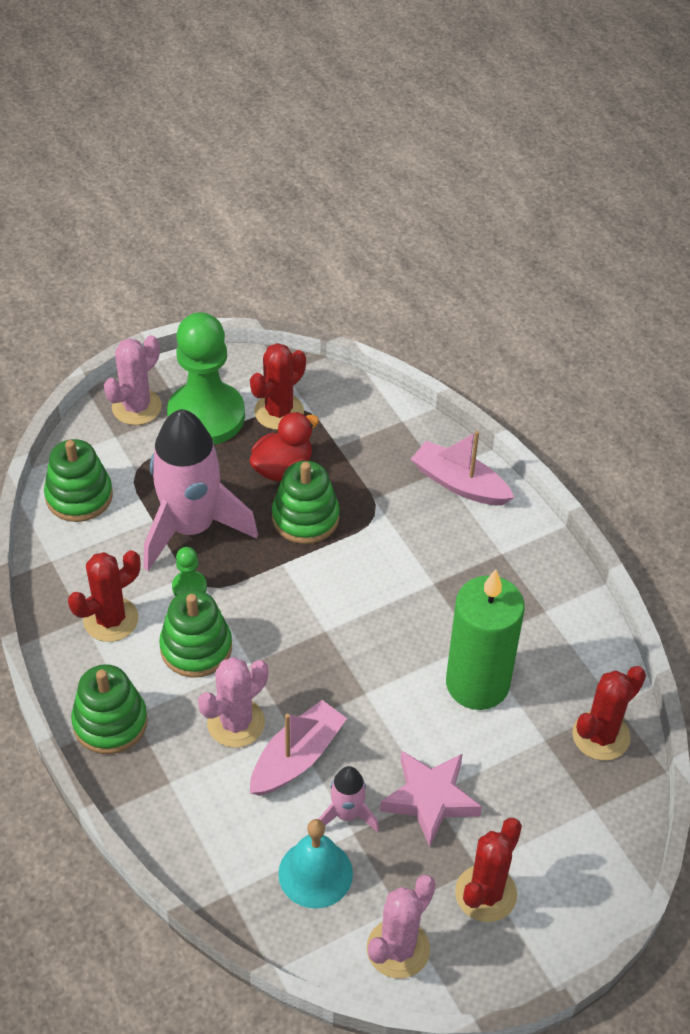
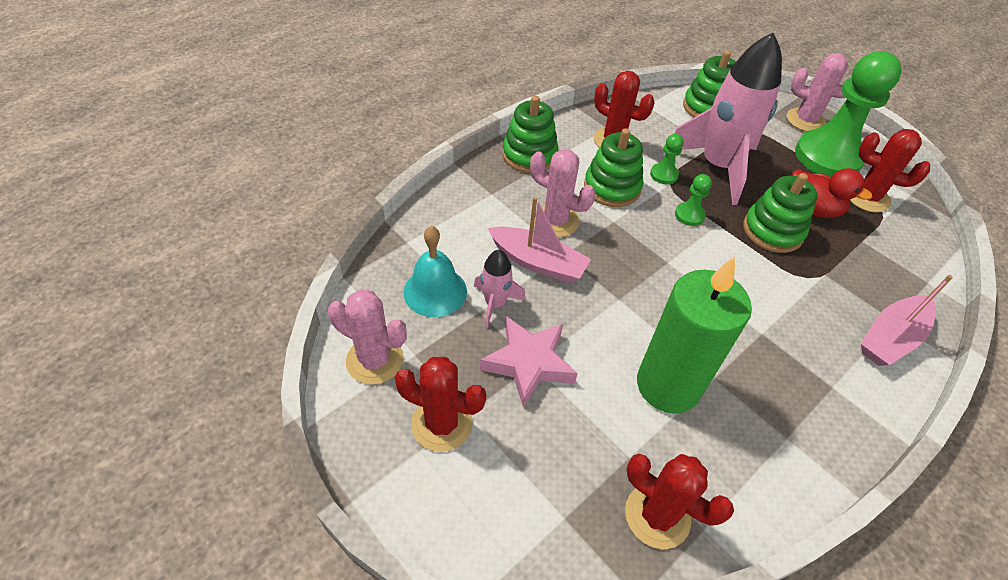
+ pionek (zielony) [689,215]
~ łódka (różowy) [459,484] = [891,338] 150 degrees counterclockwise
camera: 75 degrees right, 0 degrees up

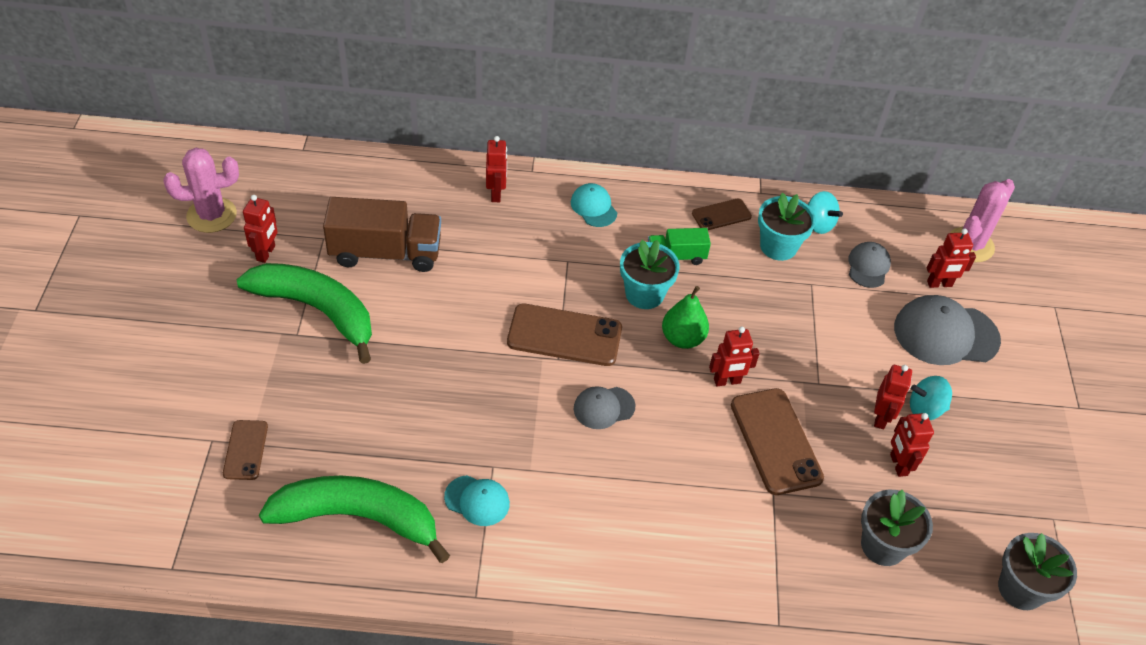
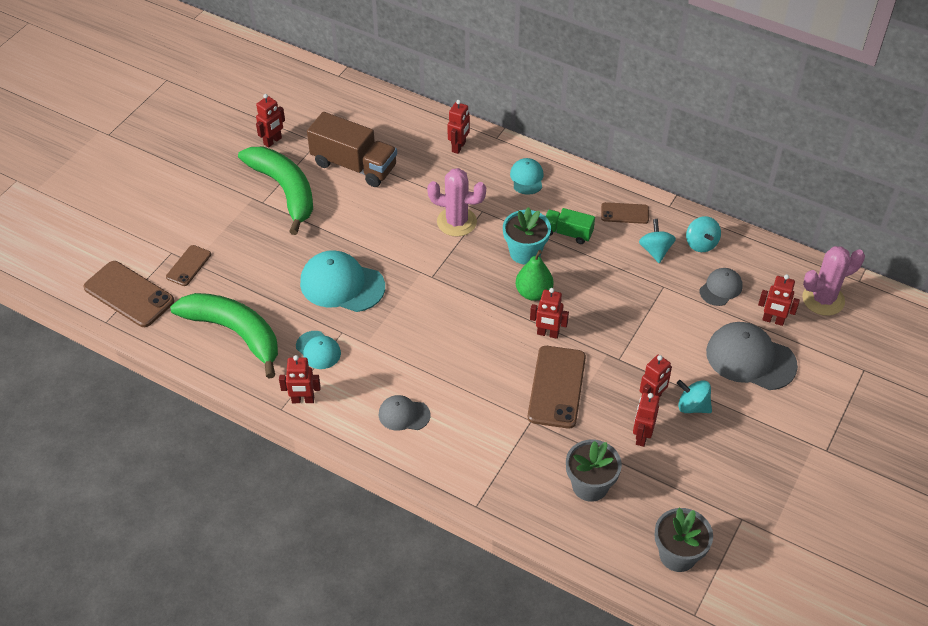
+ robot (czerwony) [303,400]
+ czapka (turkusowy) [342,284]
~ kaktus (różowy) [211,215] to [456,222]
~ telefon (brązowy) [564,335] to [129,294]
~ czapka (szary) [603,407] to [404,415]
~ doniczka (turkusowy) [778,246] to bączek (turkusowy) [655,250]
camera: 30 degrees right, 0 degrees up

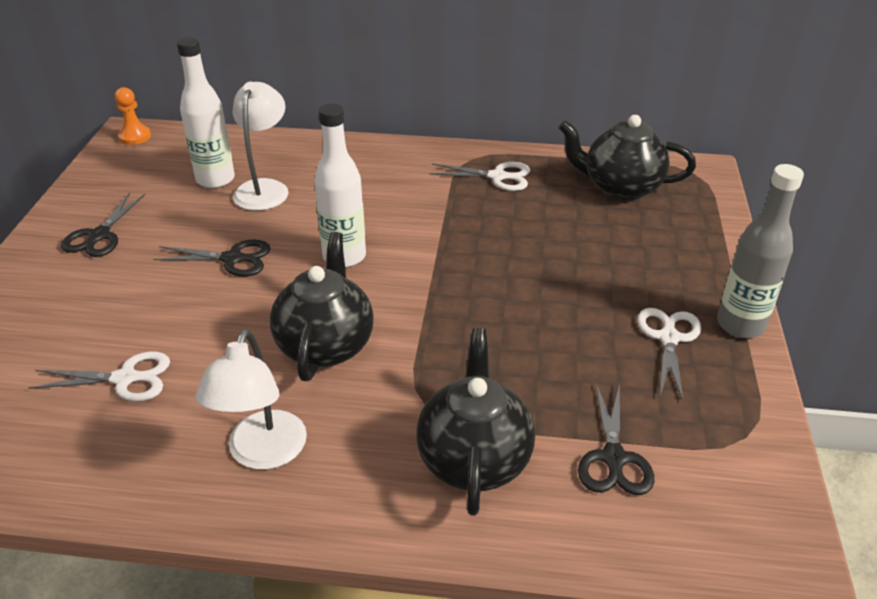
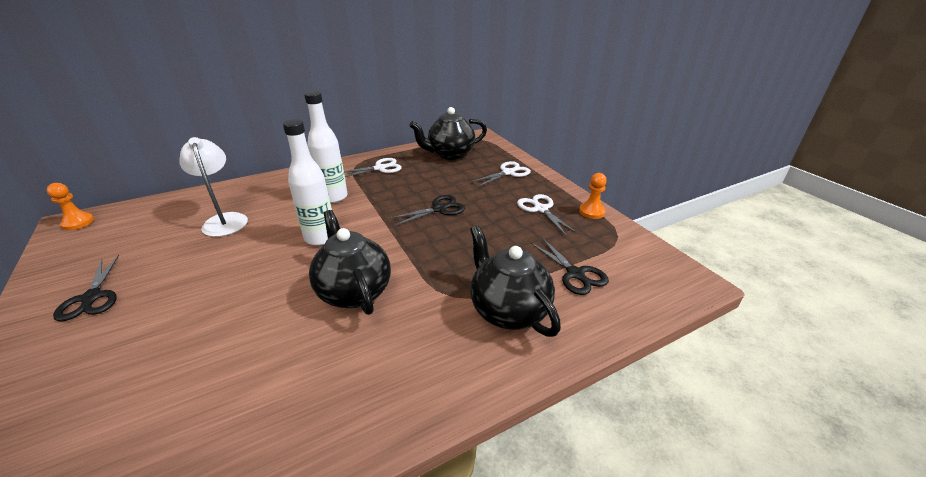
- lampka (biały) [263,453]
- butelka (szary) [740,325]
+ pionek (pomarańczowy) [591,212]
~ nożyczki (biały) [126,378] to [508,172]
~ nożyczki (czarny) [233,259] to [439,209]
~ butelka (biały) [215,180] to [334,197]
camera: 35 degrees left, 5 degrees down

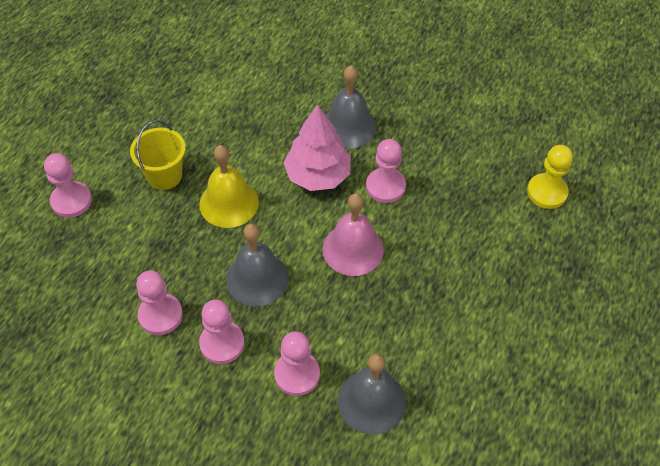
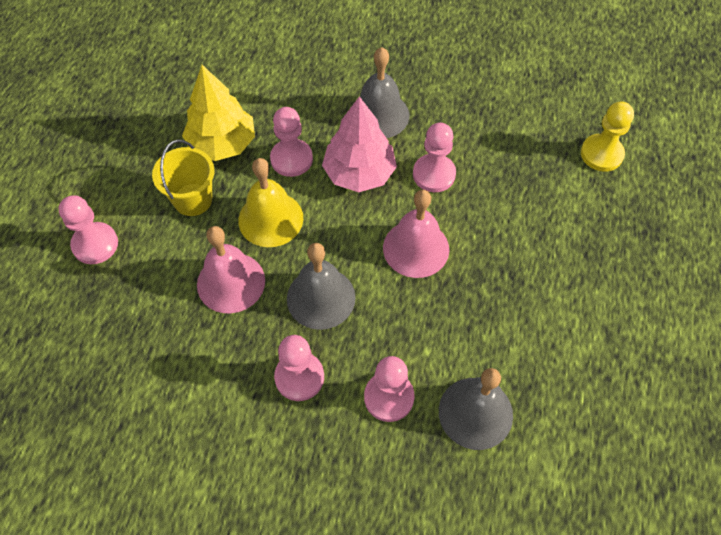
+ drzewko (żółty) [222,143]
+ dzwonek (różowy) [231,282]
~ pionek (różowy) [160,315] to [291,159]
camera: 10 degrees left, 5 degrees up

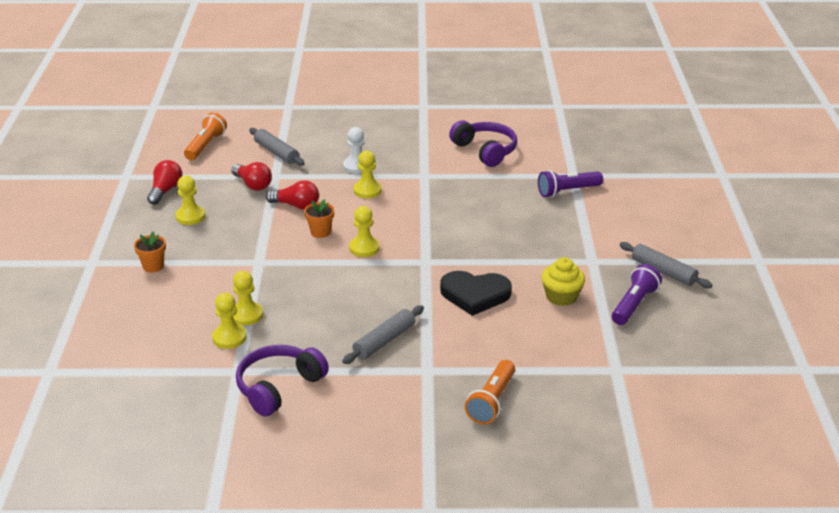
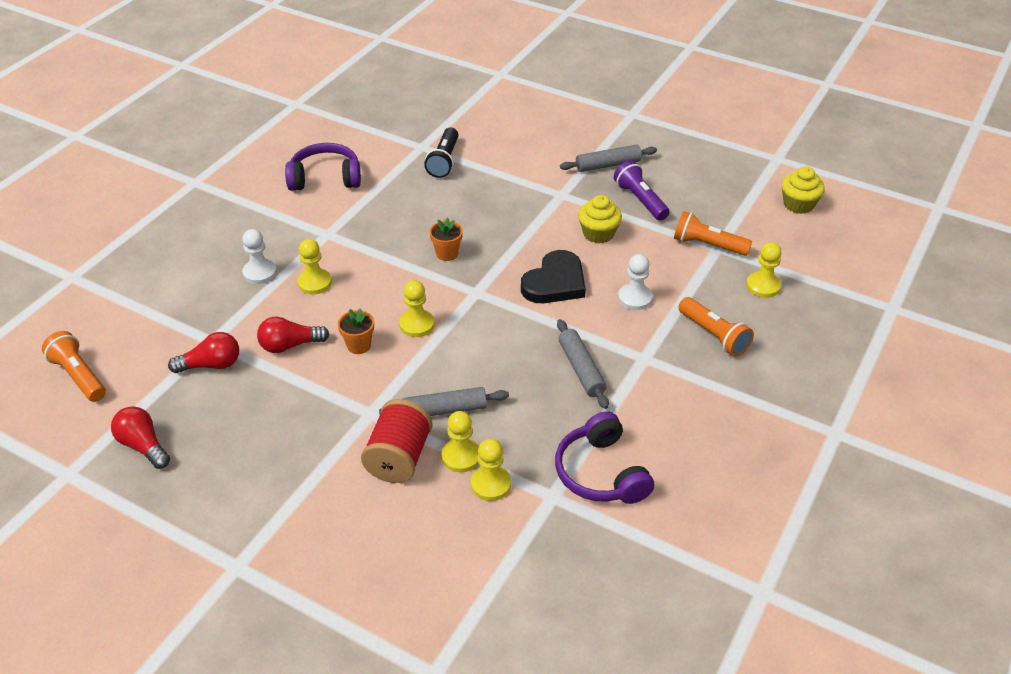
+ szpulka (czerwony) [399,458]
+ pionek (biały) [635,298]
+ latarka (pomarańczowy) [707,245]
+ muffinka (żółty) [798,204]
~ doniczka (pomarańczowy) [153,266] to [447,254]
~ pionek (żółty) [190,217] to [763,286]
~ wałek do ciasta (szary) [276,152] to [444,410]
~ latarka (fioletowy) [567,191] to latarka (czarny) [444,161]
~ żarówka (czerwony) [296,205] = [290,345] 150 degrees counterclockwise
camera: 60 degrees left, 10 degrees up

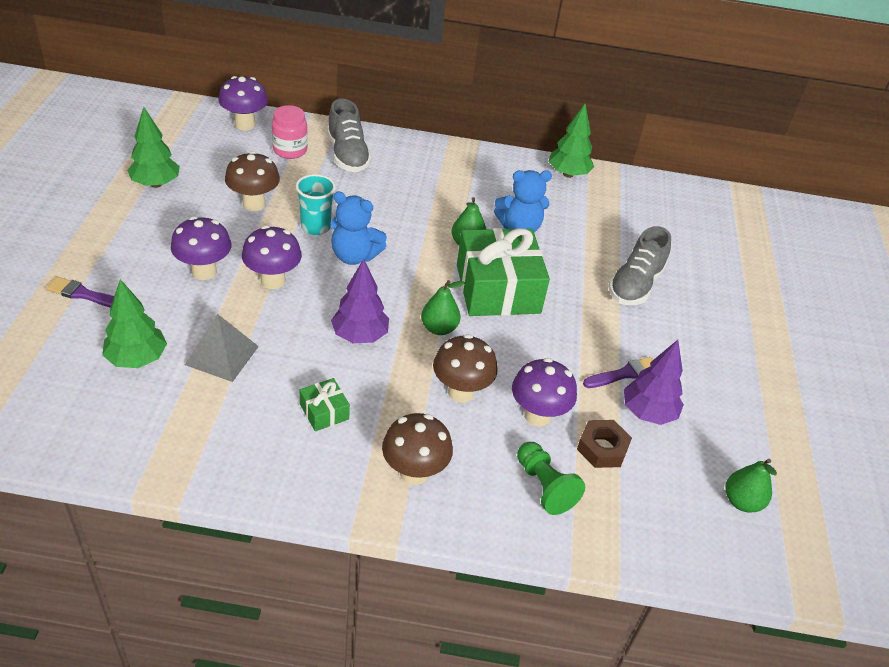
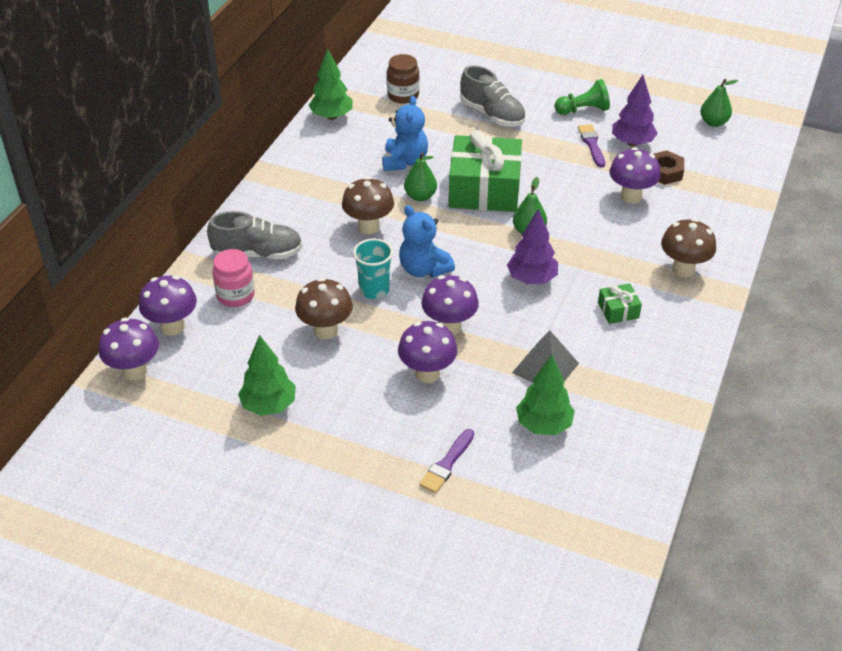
+ grzyb (fioletowy) [134,371]
+ słoik (brązowy) [403,96]
~ grzyb (brązowy) [461,392] to [368,227]
~ pionek (zielony) [544,486] to [583,110]
~ miś (niebieski) [354,256] = [423,269] 105 degrees clockwise
camera: 70 degrees left, 0 degrees up

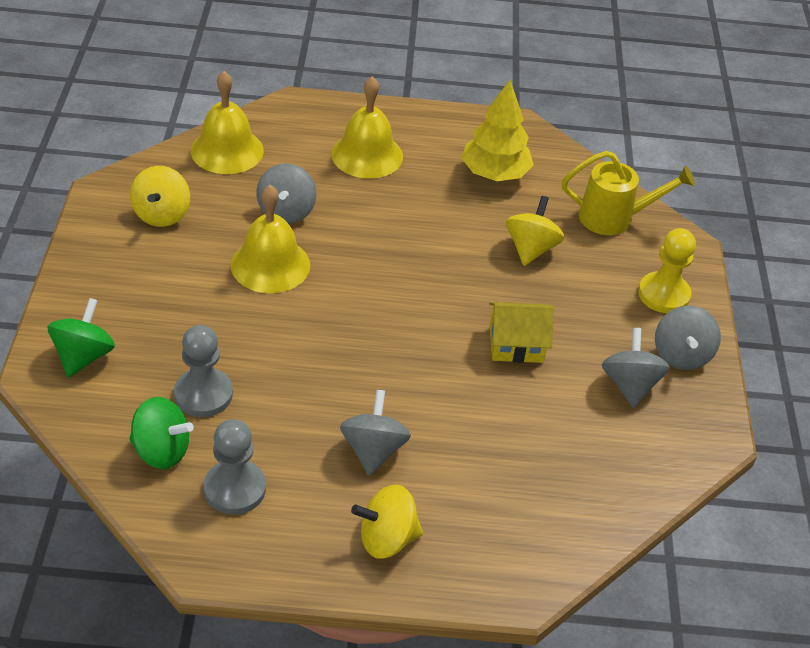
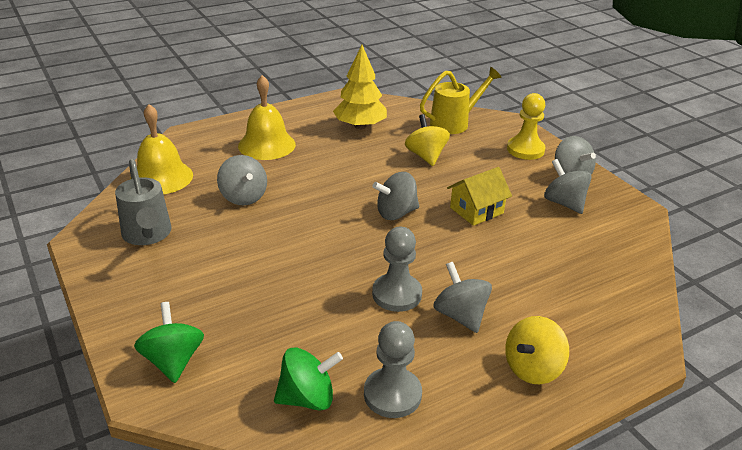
- dzwonek (żółty) [270,265]
+ bączek (szary) [396,213]
~ pionek (szary) [203,394] to [397,294]
~ bączek (żółty) [162,214] to konewka (szary) [148,235]
camera: 30 degrees left, 10 degrees down

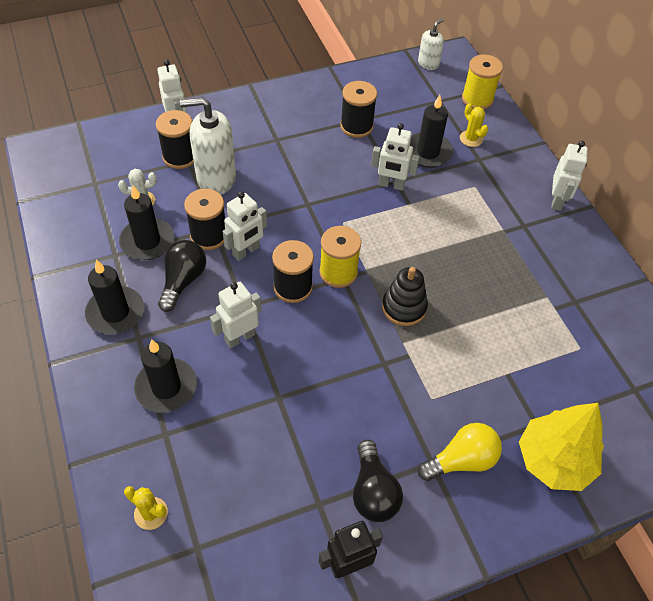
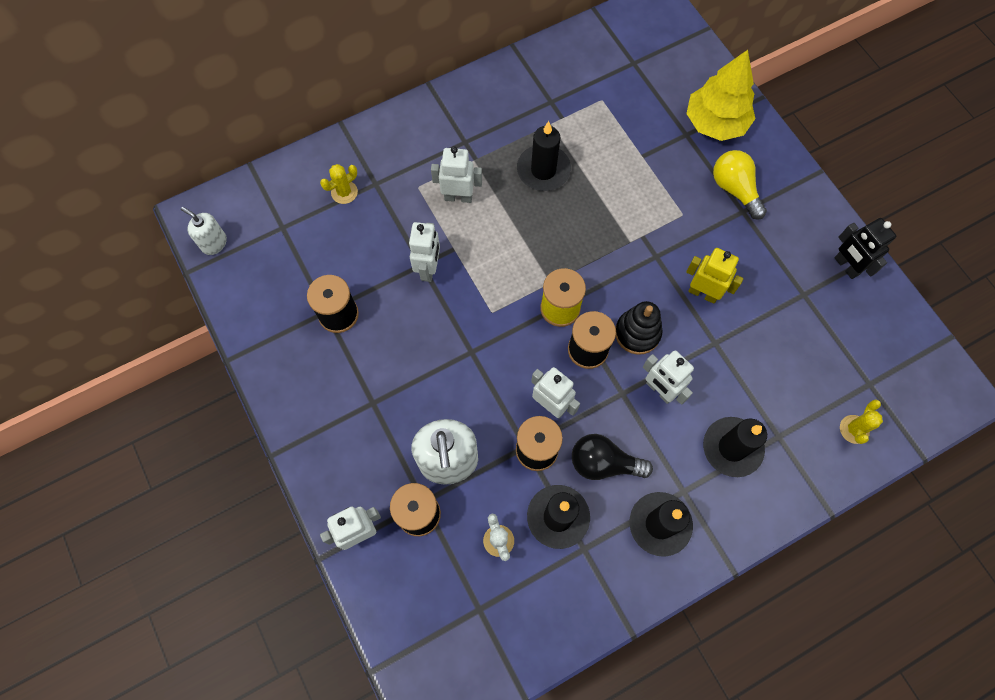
- żarówka (czarny) [373,491]
- szpulka (żółty) [477,99]
+ robot (żółty) [703,293]
~ zabawka nakładanka (czarny) [404,307] to [637,333]
~ świeca (czarny) [428,152] to [543,170]
~ robot (biały) [557,201] to [458,197]
camera: 95 degrees left, 15 degrees up

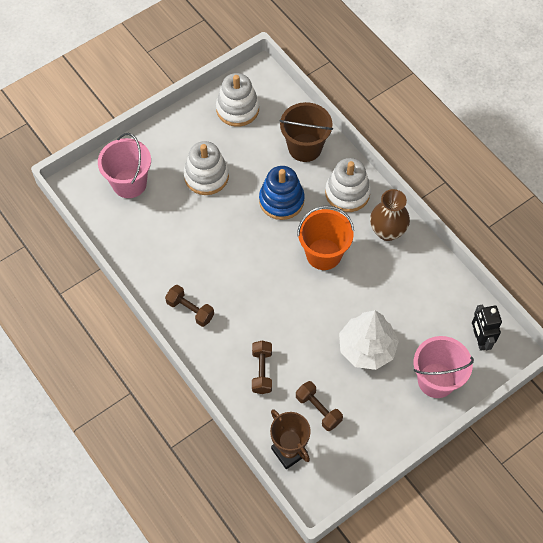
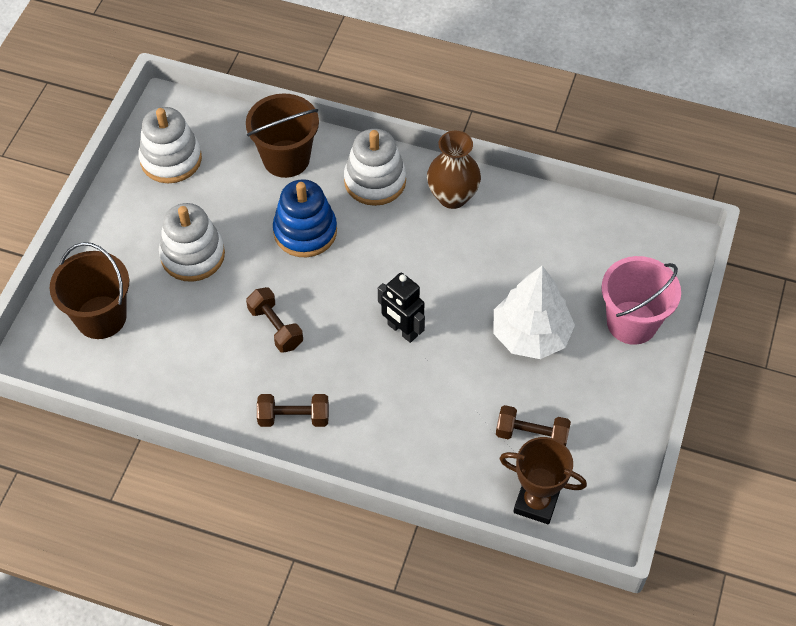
- wiadro (pomarańczowy) [323,254]
~ hantel (brązowy) [262,371] to [275,327]
~ robot (czarny) [480,339] to [402,330]
~ wiadro (różowy) [129,183] to wiadro (brązowy) [101,317]
camera: 35 degrees left, 5 degrees down

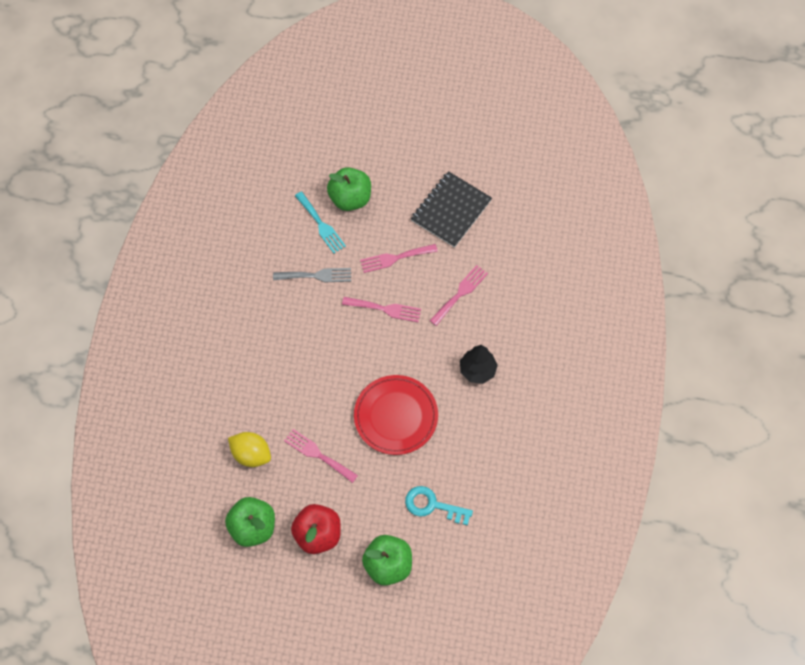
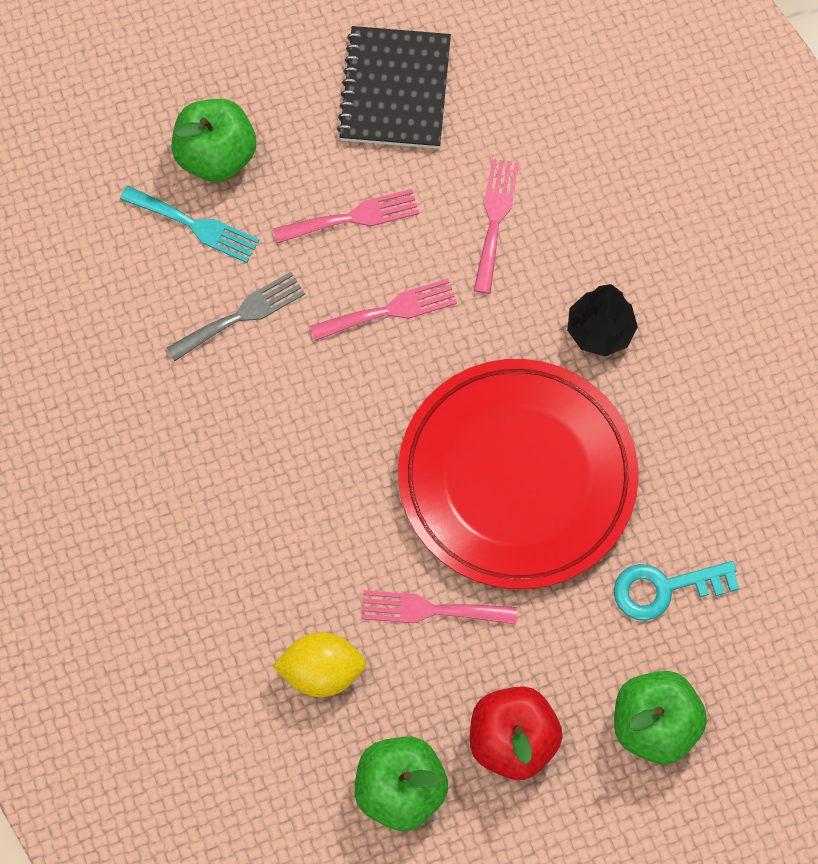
~ widelec (różowy) [395,258] = [353,217] 150 degrees counterclockwise
~ talerz (czerwony) [396,416] = [517,477] x1.53
camera: 30 degrees left, 5 degrees up

